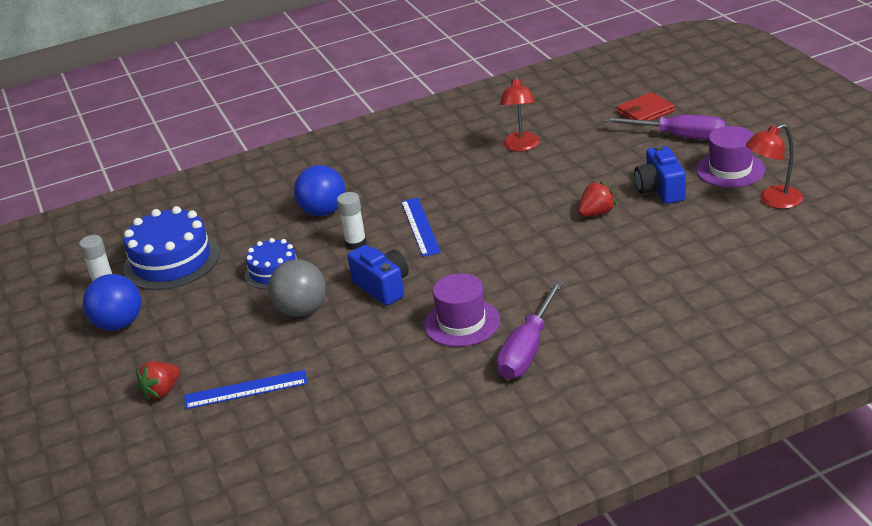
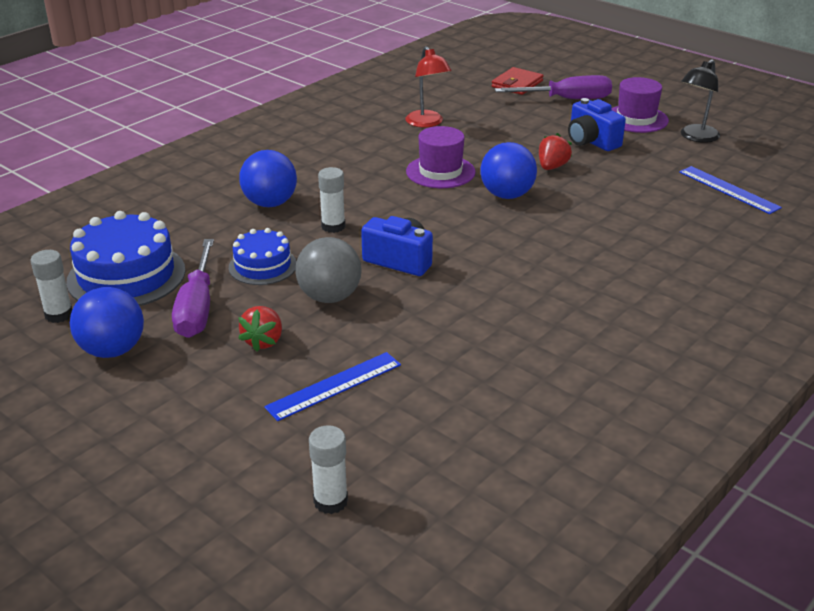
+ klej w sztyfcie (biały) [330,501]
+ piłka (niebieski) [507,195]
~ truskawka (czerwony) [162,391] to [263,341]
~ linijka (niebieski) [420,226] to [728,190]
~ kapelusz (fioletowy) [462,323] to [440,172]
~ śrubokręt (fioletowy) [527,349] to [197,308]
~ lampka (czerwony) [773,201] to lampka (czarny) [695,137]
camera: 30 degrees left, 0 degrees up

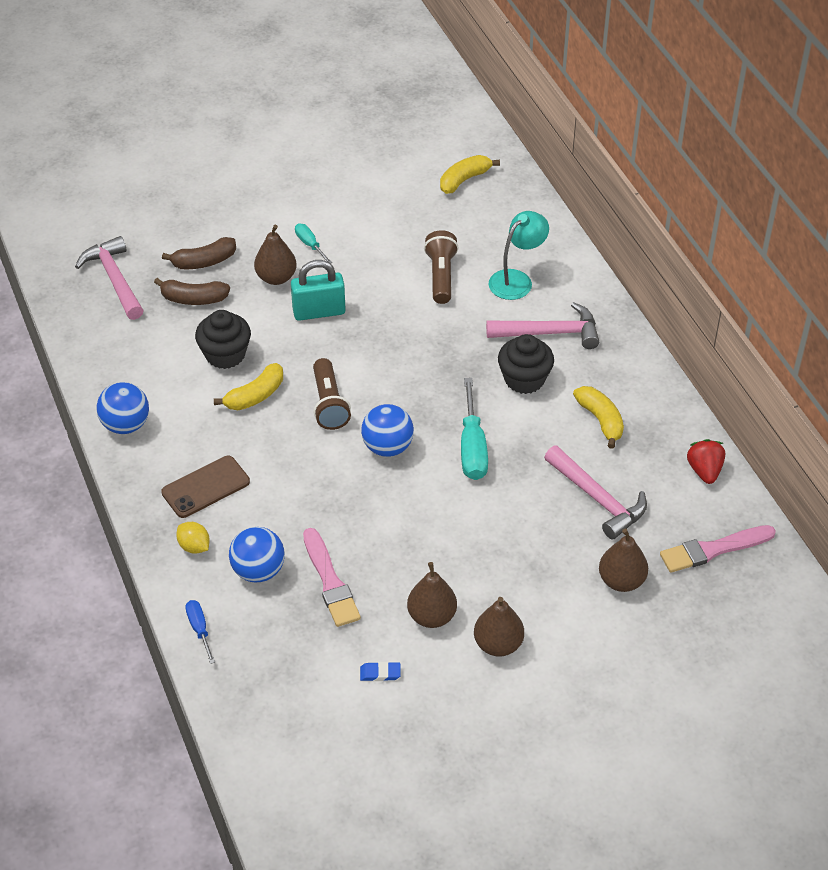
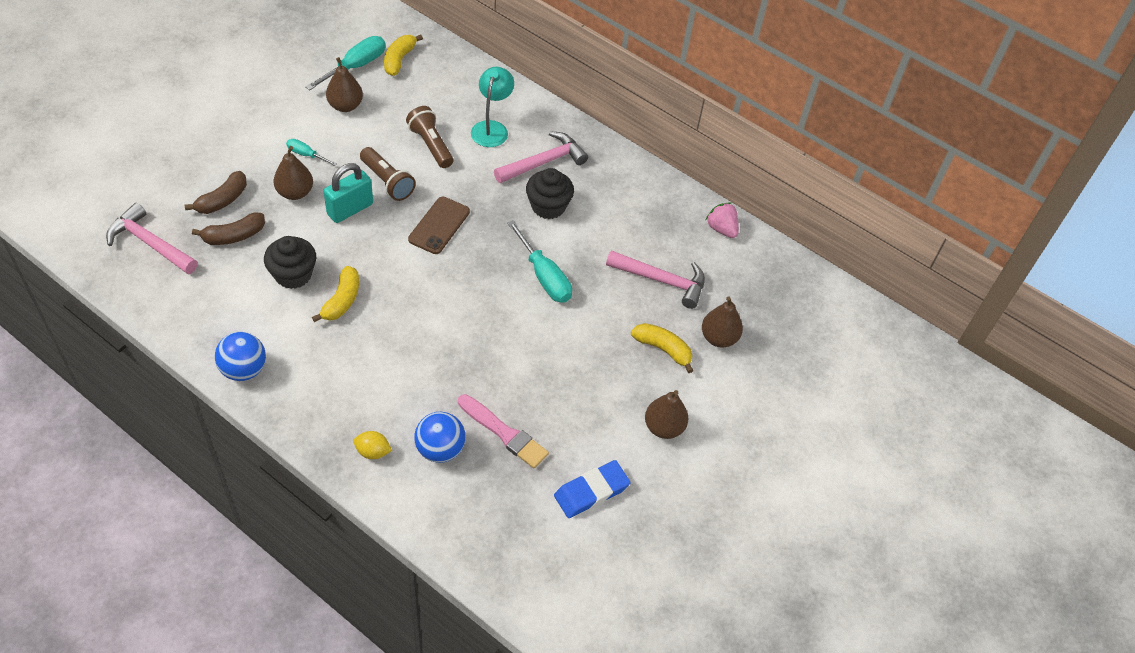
- śrubokręt (niebieski) [199,629]
- piłka (niebieski) [387,447]
- pędzel (różowy) [713,550]
+ śrubokręt (turkusowy) [355,67]
~ telefon (brązowy) [205,487] to [439,225]
~ latarka (brązowy) [329,404] to [387,182]
~ gruszka (brązowy) [432,616] to [345,106]
~ banan (żółty) [600,420] to [663,349]
~ truskawka (czerwony) [704,471] to truskawka (różowy) [721,229]
~ gumka do mazania (niebieski) [380,673] = [591,492] x2.03
camera: 35 degrees left, 5 degrees up

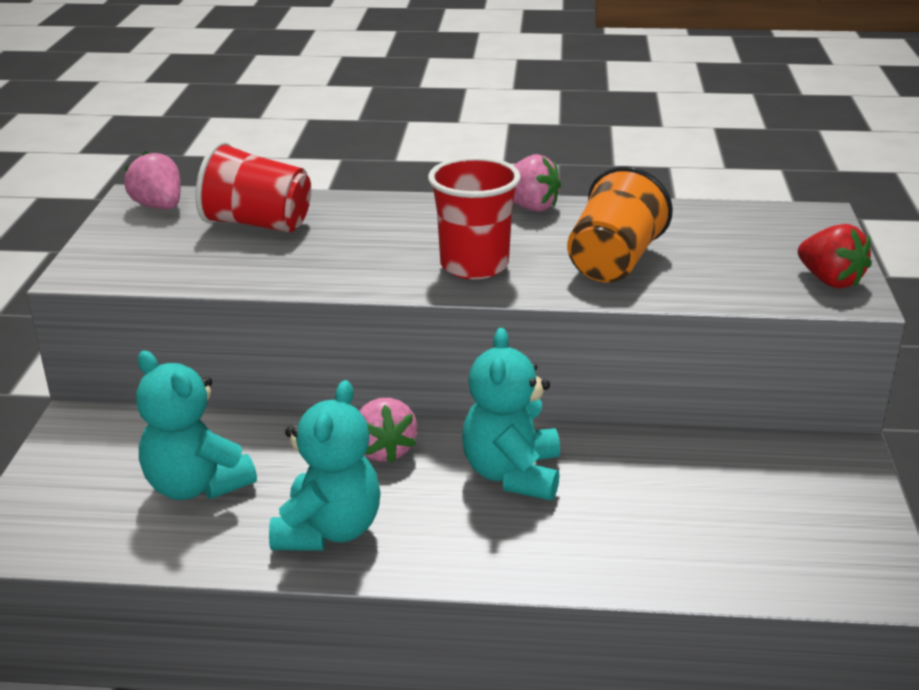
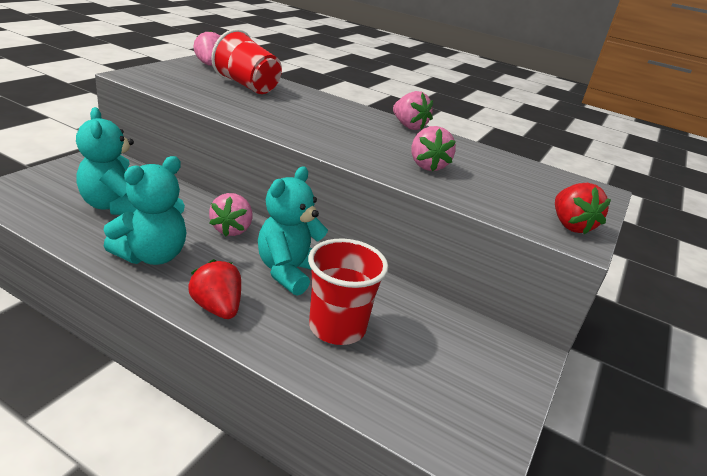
+ truskawka (czerwony) [217,308]
~ szklanka (czerwony) [474,265] to [337,328]
~ szklanka (pomarańczowy) [613,262] to truskawka (różowy) [427,166]
camera: 20 degrees right, 0 degrees up

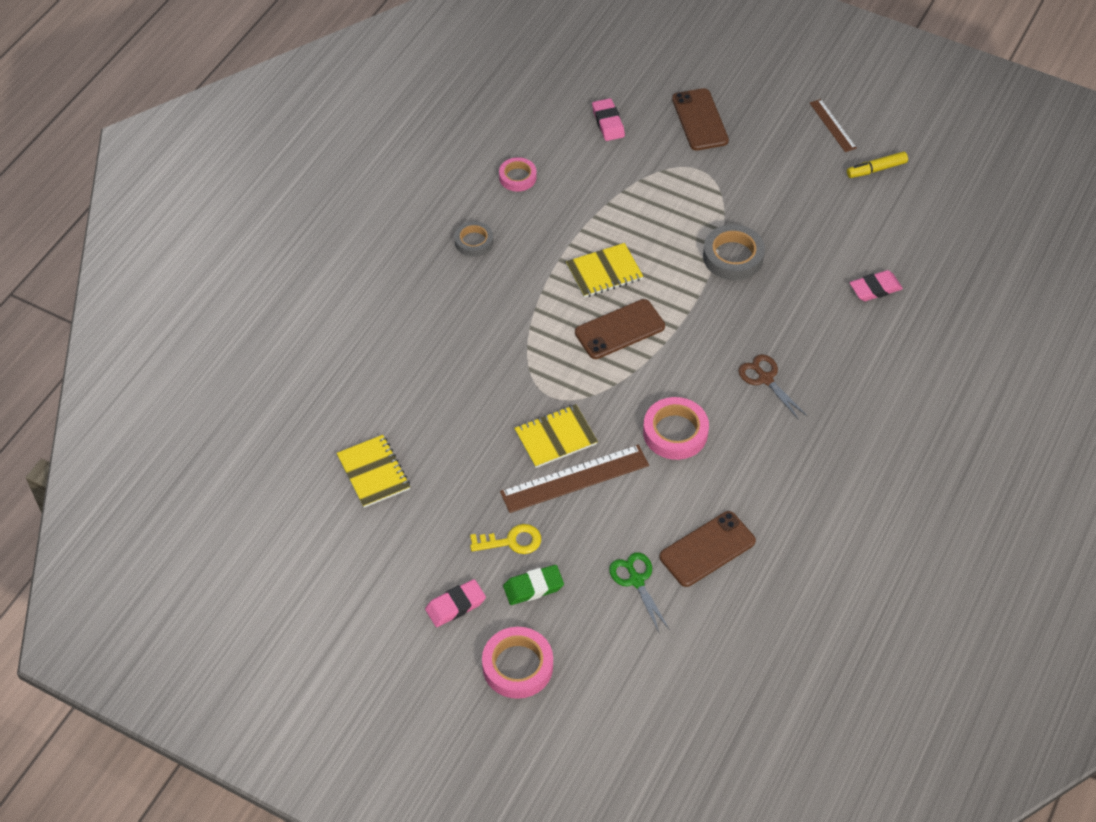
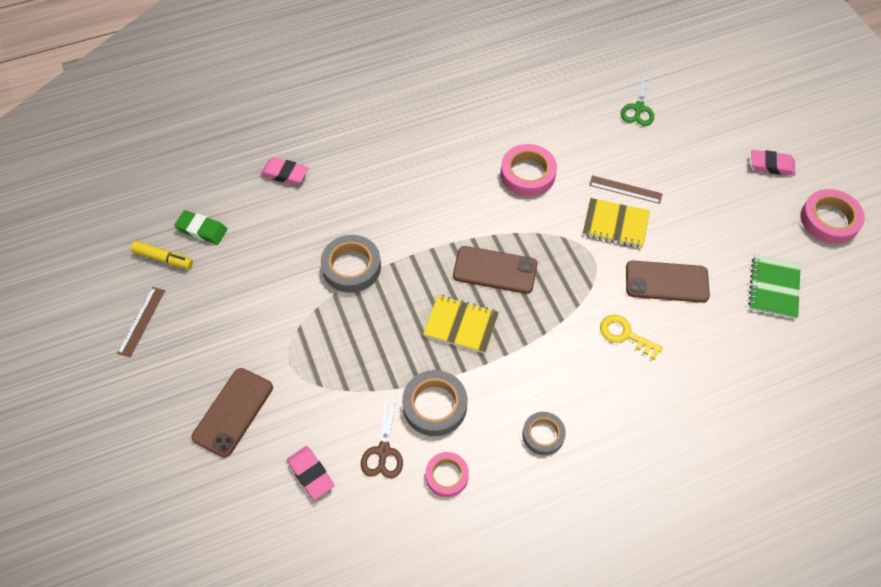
+ taśma klejąca (szary) [434,405]
~ klucz (żółty) [511,541] to [625,335]
~ taśma klejąca (różowy) [517,666] to [829,220]
~ gumka do mazania (zielony) [533,587] to [202,230]
~ telefon (brązowy) [707,549] to [666,282]
~ nożyczki (brązowy) [765,379] to [383,451]
~ zeszyt (żółty) [373,472] to zeszyt (zielony) [773,288]
~ gumka do mazania (różowy) [608,122] = [310,474] 60 degrees counterclockwise
~ linijka (brązowy) [574,479] = [625,189] x0.57
camera: 140 degrees left, 5 degrees up

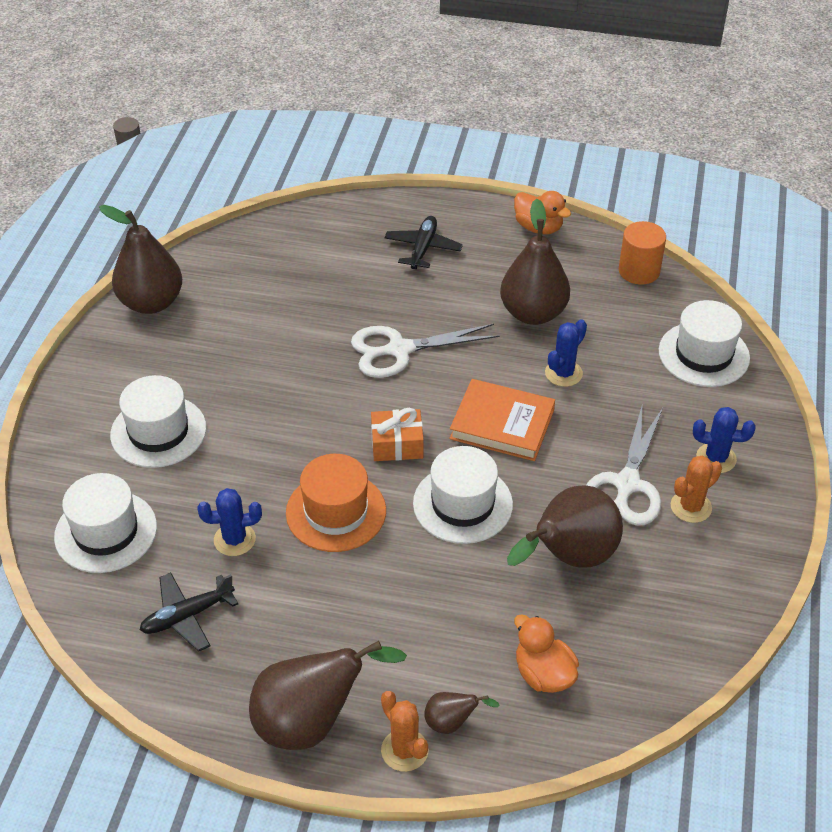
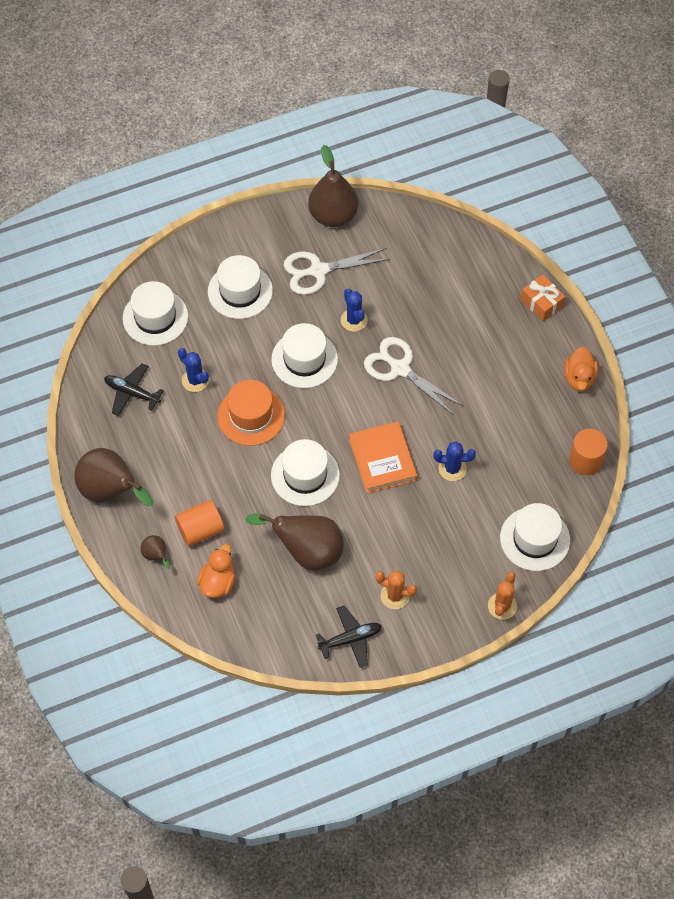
- gruszka (brązowy) [533,313]
+ walec (pomarańczowy) [200,530]
+ kapelusz (biały) [304,359]
~ prezent (pomarańczowy) [397,444] to [541,303]
~ kaktus (pomarańczowy) [404,750] to [502,606]
~ samolot (czarny) [422,248] to [350,639]
~ nożyczki (biały) [627,484] to [318,271]
~ kaktus (niebieski) [716,458] to [354,320]
camera: 55 degrees right, 15 degrees up

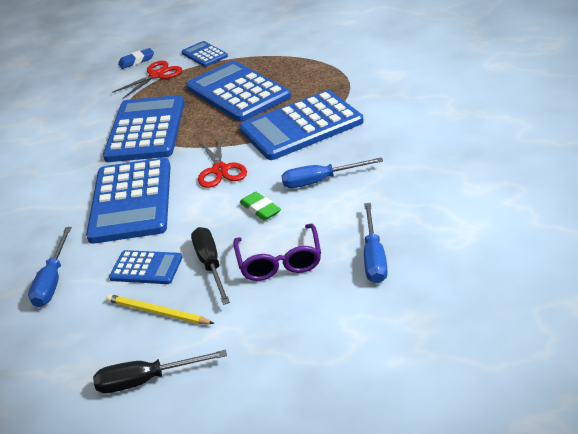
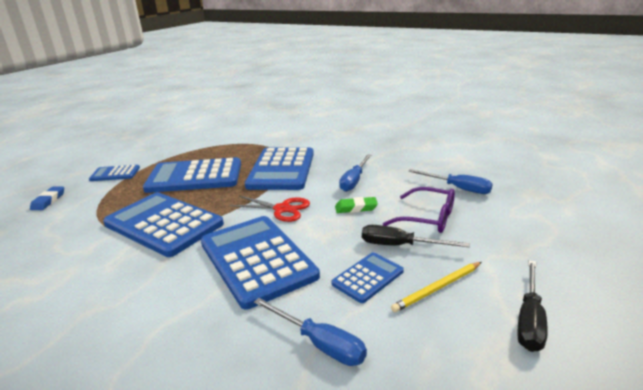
- nożyczki (czerwony) [157,75]
~ kalkulator (niebieski) [131,201] = [257,259] 150 degrees counterclockwise
camera: 60 degrees left, 10 degrees down

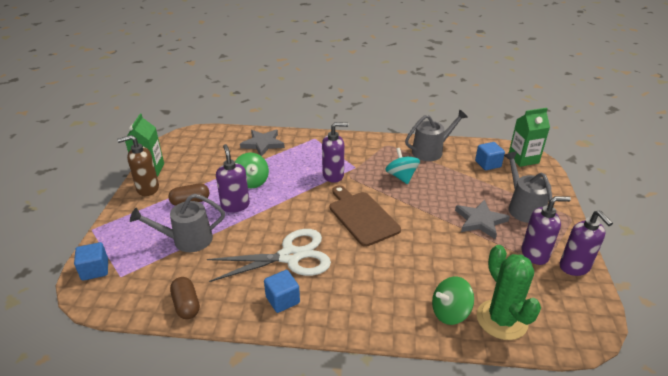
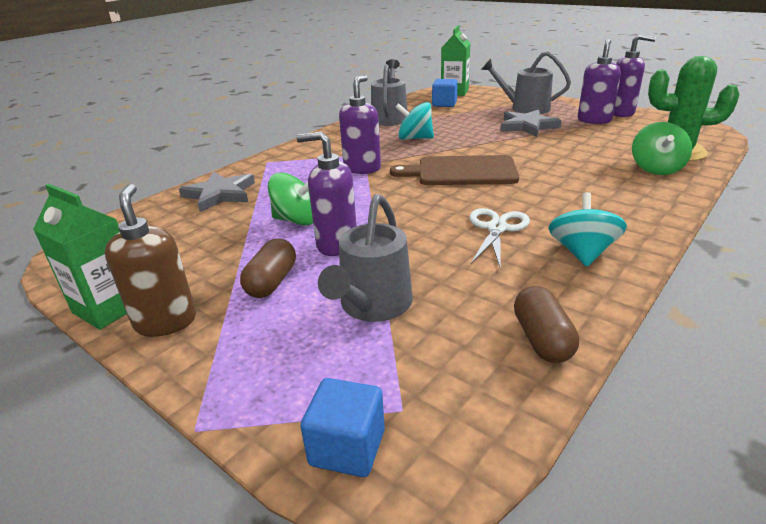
~ sześcian (niebieski) [282,300] to bączek (turkusowy) [582,253]
~ dozownik mydła (brązowy) [147,189] = [166,322] 150 degrees clockwise
~ kapsułka (brązowy) [186,305] = [542,339] 75 degrees clockwise
~ nożyczki (biały) [291,256] = [497,228] x0.61
camera: 55 degrees left, 5 degrees down

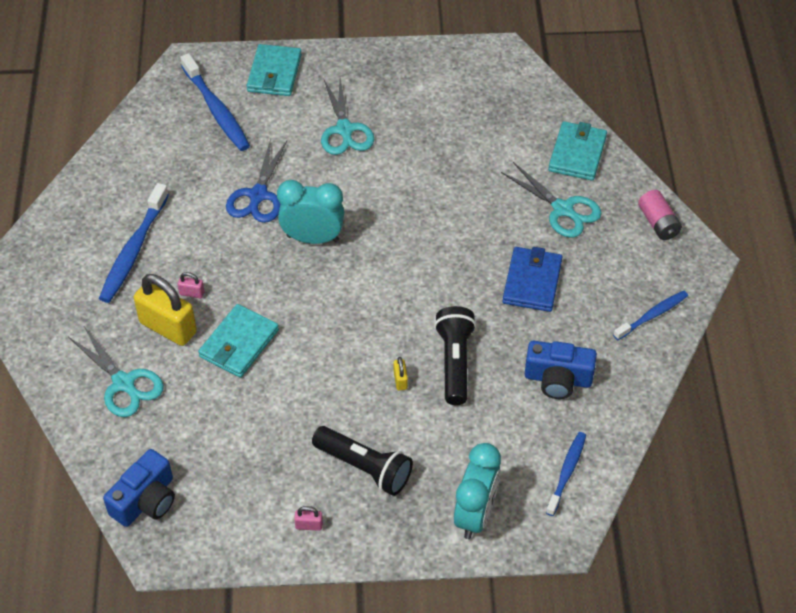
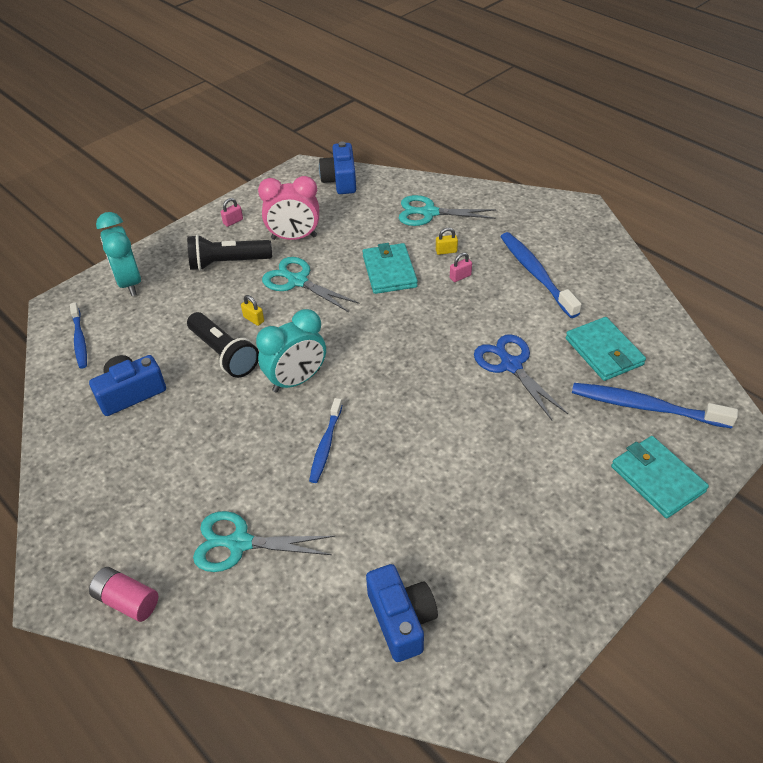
- portfel (niebieski) [532,282]
+ budzik (różowy) [294,238]
+ aparat fotograficzny (niebieski) [401,620]
~ budzik (turkusowy) [313,238] to [296,380]
~ nożyczki (turkusowy) [344,130] to [297,281]
~ portfel (turkusowy) [577,154] to [604,352]
~ szczoteczka do zębów (niebieski) [652,315] to [326,445]
~ kłódka (żółty) [168,327] = [446,251] x0.42
camera: 140 degrees right, 5 degrees down

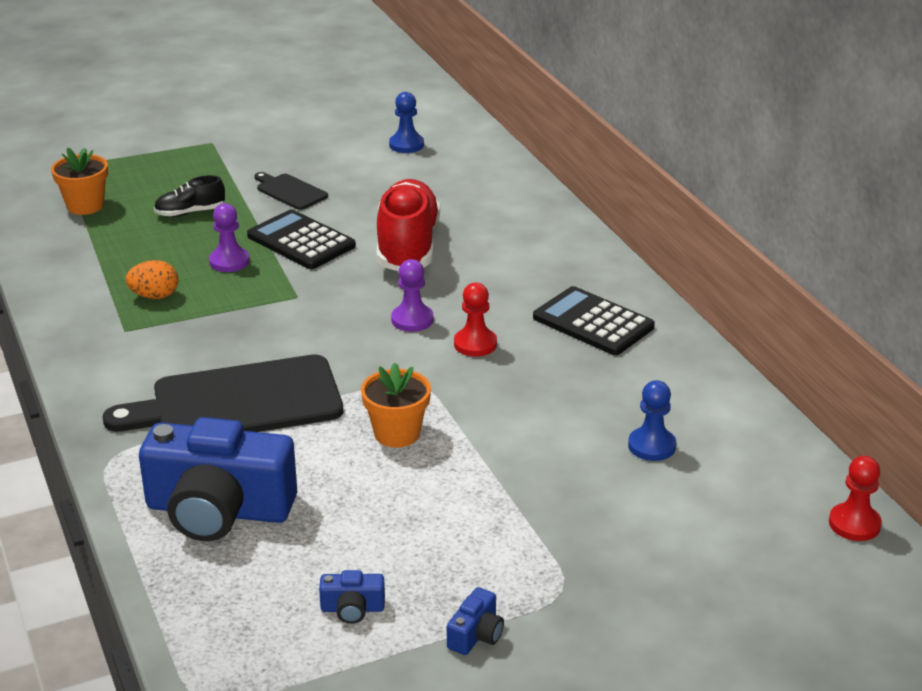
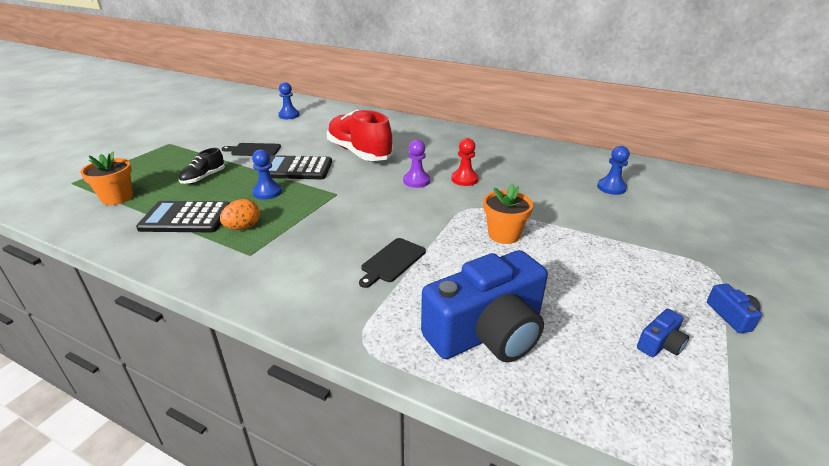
- pionek (czerwony) [854,524]
~ kalkulator (czarny) [593,322] to [186,218]
~ pionek (fioletowy) [229,261] to pionek (niebieski) [267,192]
~ deska do krojenia (czarny) [238,402] = [392,261] x0.47
camera: 40 degrees left, 0 degrees up

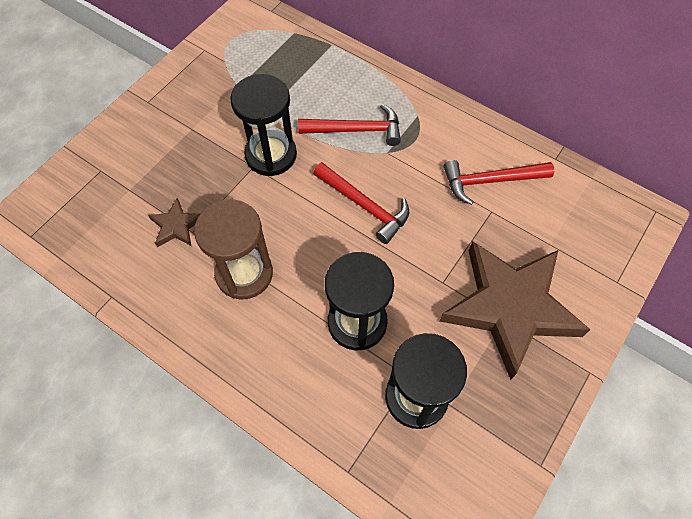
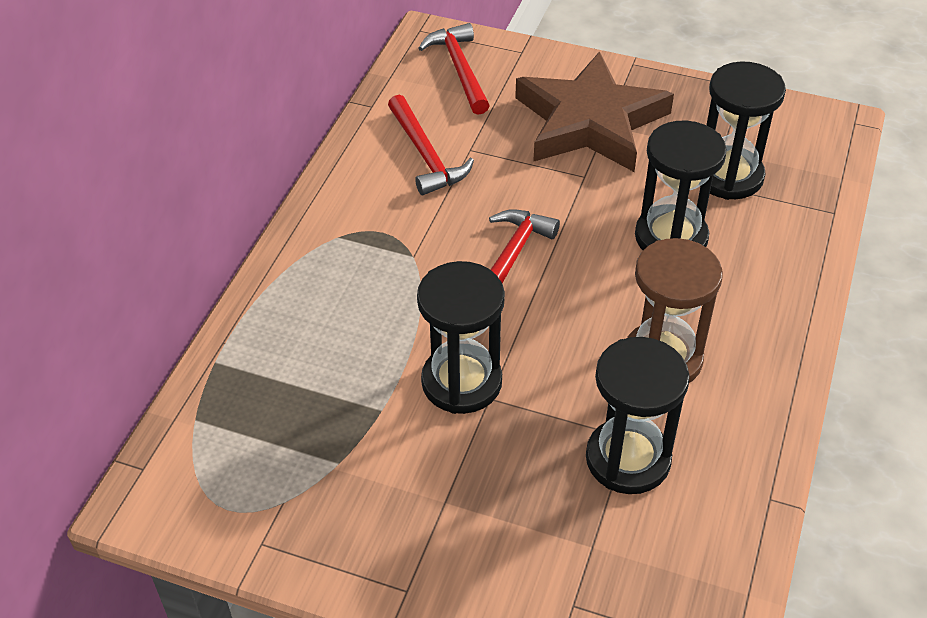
~ młotek (czerwony) [356,130] to [459,69]
~ gwiazda (brązowy) [176,226] to klepsydra (czarny) [628,459]
camera: 105 degrees left, 15 degrees down

